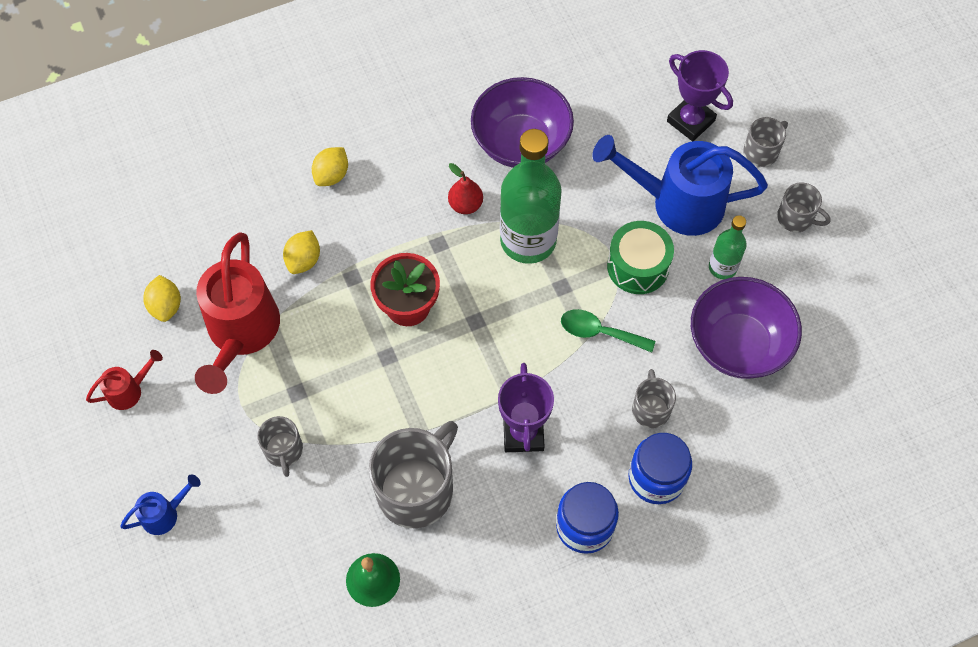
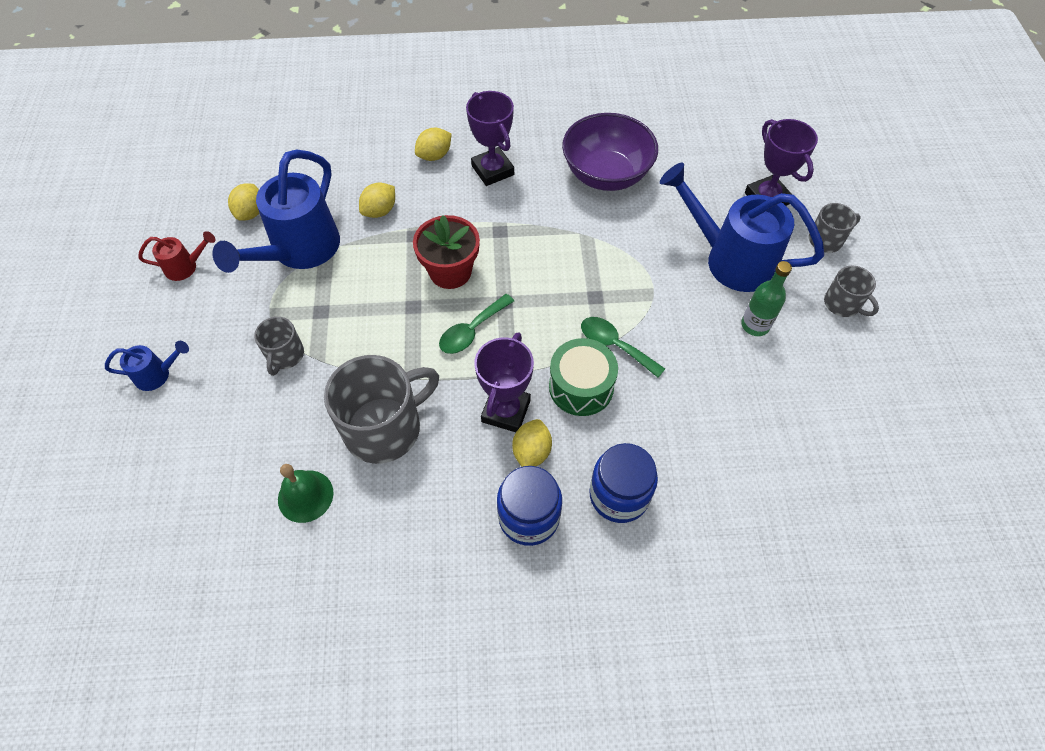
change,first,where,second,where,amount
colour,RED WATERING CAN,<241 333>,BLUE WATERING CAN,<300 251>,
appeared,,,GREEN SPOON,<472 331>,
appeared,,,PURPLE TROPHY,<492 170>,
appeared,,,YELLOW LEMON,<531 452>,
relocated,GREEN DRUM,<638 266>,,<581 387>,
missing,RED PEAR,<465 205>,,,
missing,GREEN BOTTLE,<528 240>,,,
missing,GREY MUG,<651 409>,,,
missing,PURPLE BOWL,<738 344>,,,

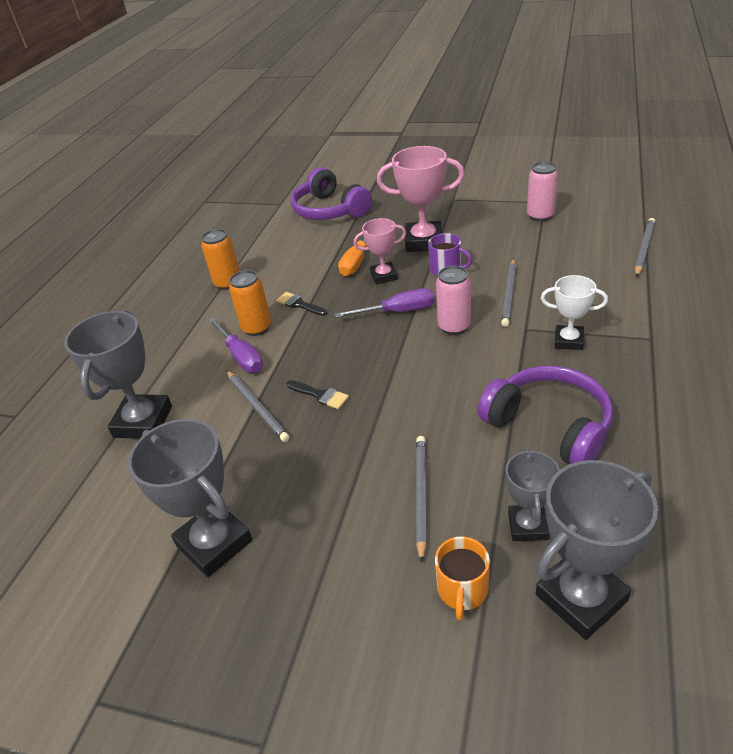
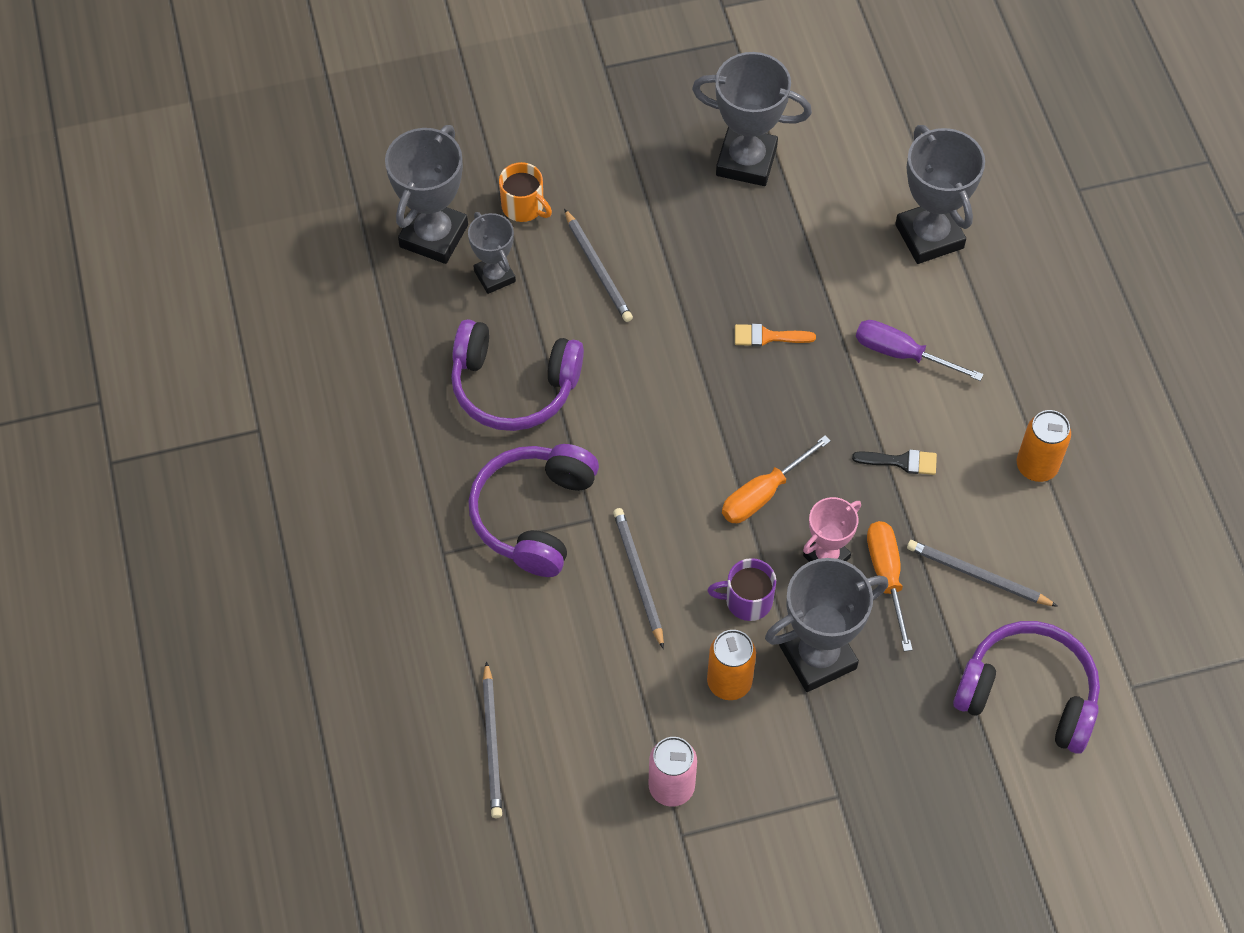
change,first,where,second,where,amount
exchanged,WHITE TROPHY,<568 341>,PURPLE HEADPHONES,<534 515>,
spun,ORANGE MUG,<462 590>,,<523 206>,150 degrees clockwise
relocated,ORANGE CAN,<257 328>,,<729 682>,
colour,PURPLE SCREWDRIVER,<398 311>,ORANGE SCREWDRIVER,<763 494>,
colour,BLACK BRUSH,<320 395>,ORANGE BRUSH,<767 337>,
colour,PINK TROPHY,<423 241>,GREY TROPHY,<817 657>,
relocated,GREY PENCIL,<257 407>,,<977 575>,
missing,PINK CAN,<454 326>,,,

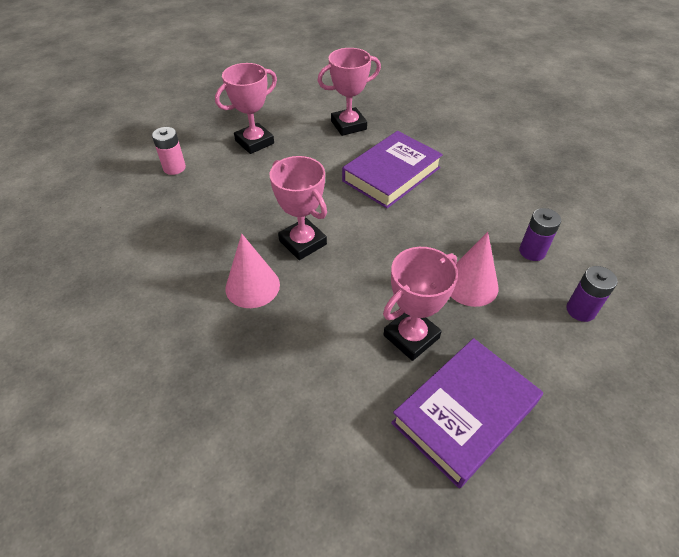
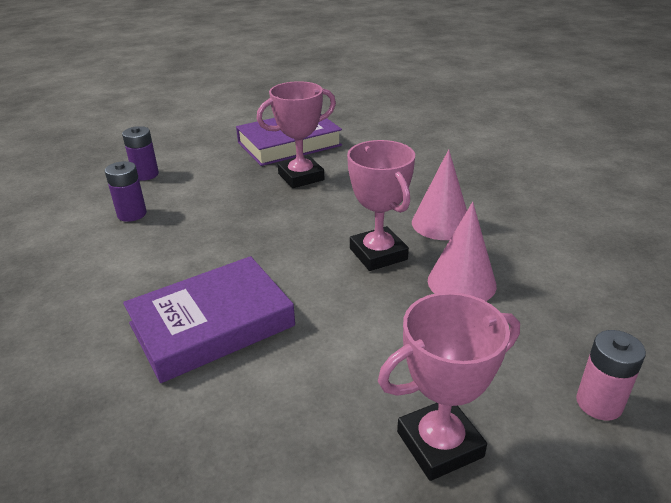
change,first,where,second,where,amount
relocated,PINK CONE,<470 284>,,<461 282>,
missing,PINK TROPHY,<348 125>,,,

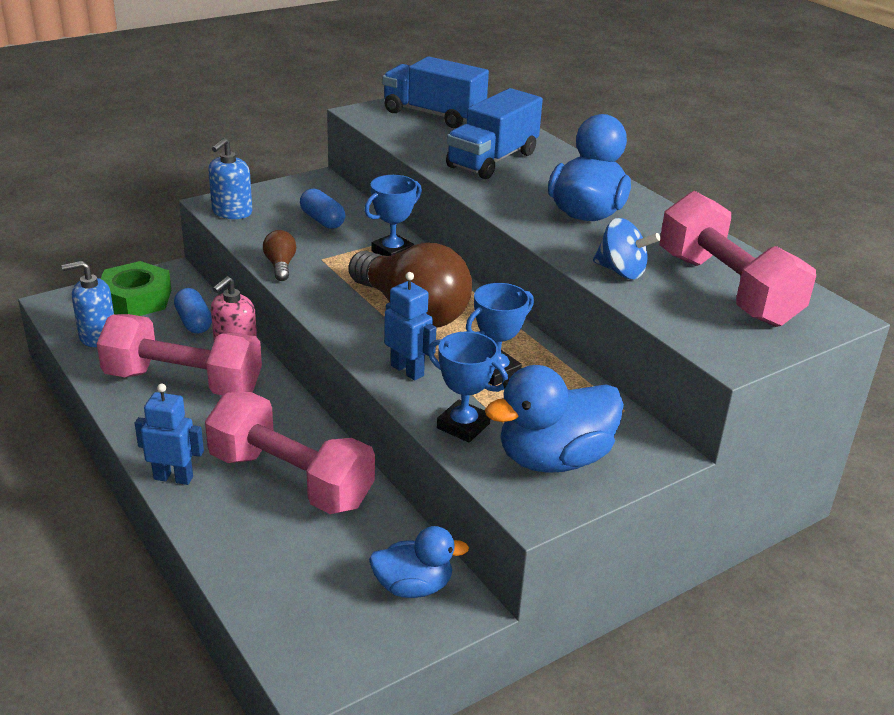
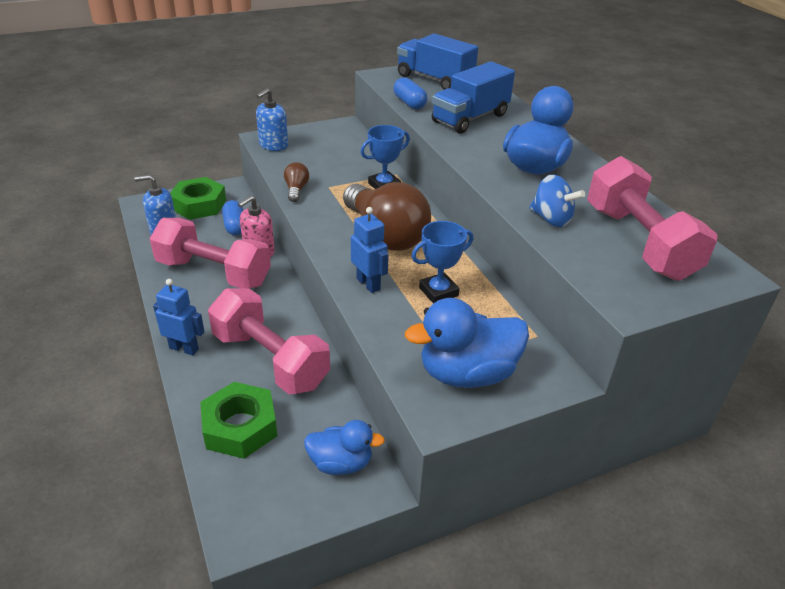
change,first,where,second,where,amount
appeared,,,GREEN NUT,<240 427>,
relocated,BLUE CAPSULE,<322 220>,,<409 103>,
missing,BLUE TROPHY,<463 426>,,,

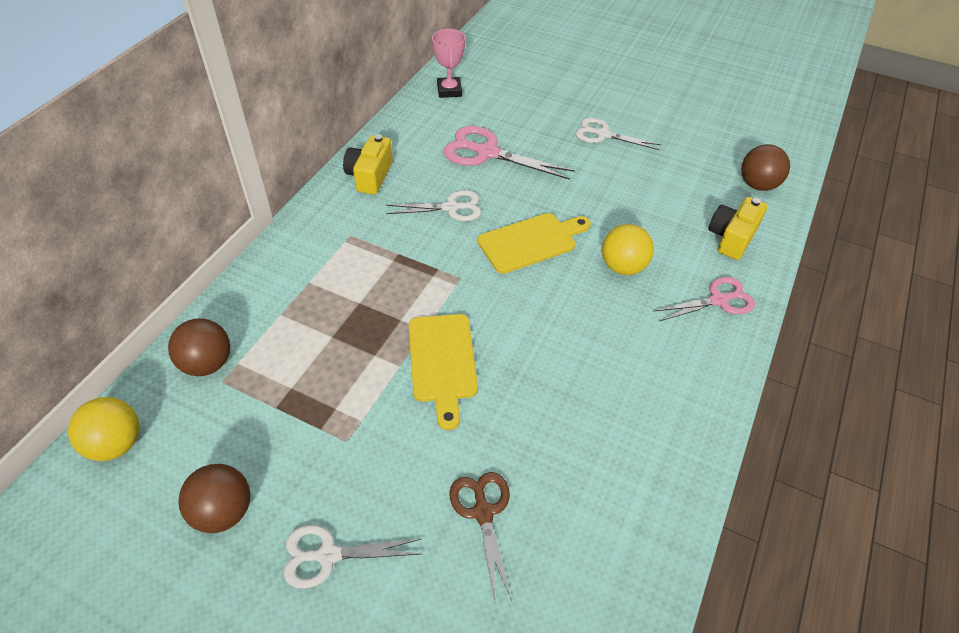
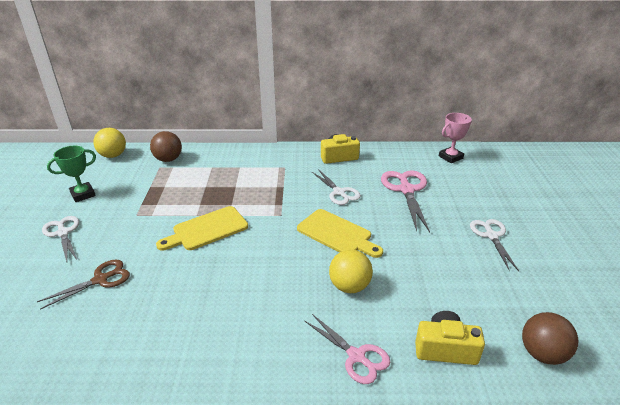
change,first,where,second,where,amount
exchanged,BROWN BALL,<223 512>,GREEN TROPHY,<83 194>,

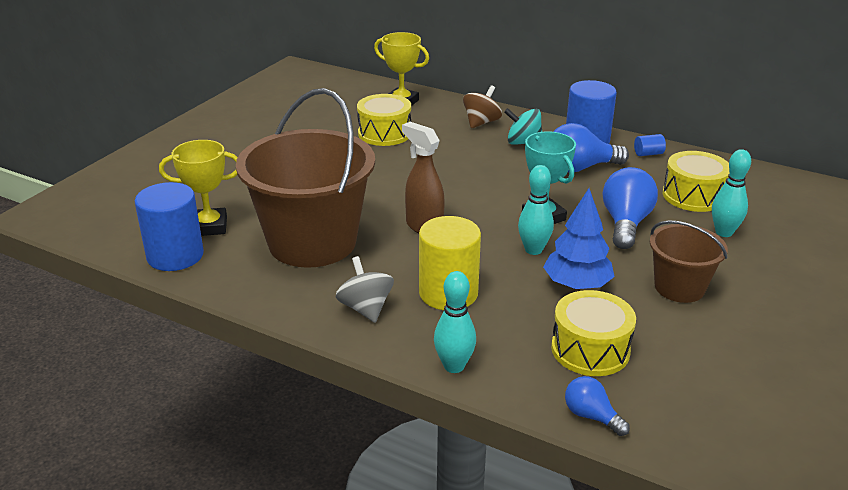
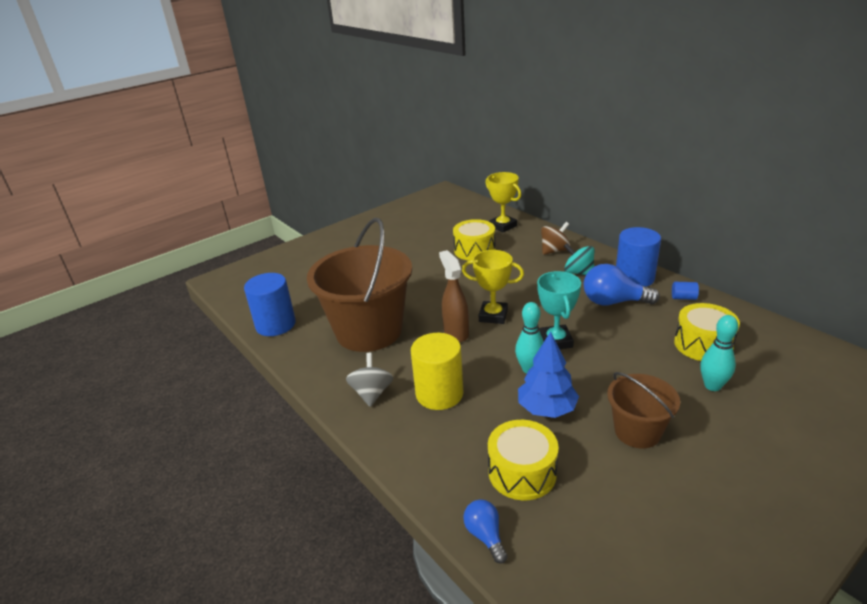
change,first,where,second,where,amount
relocated,YELLOW TROPHY,<209 226>,,<493 316>,
missing,TURQUOISE BOWLING PIN,<454 366>,,,
missing,BLUE LIGHT BULB,<625 224>,,,

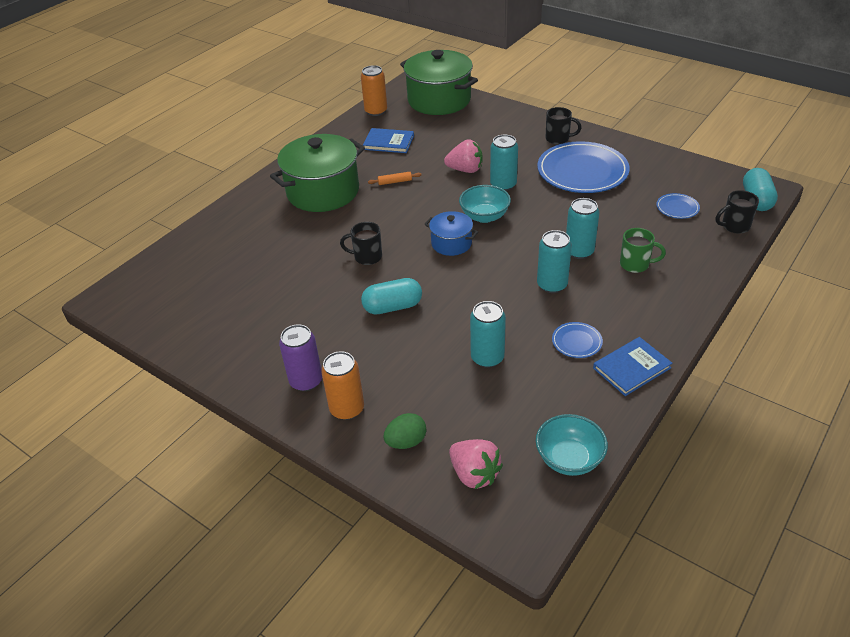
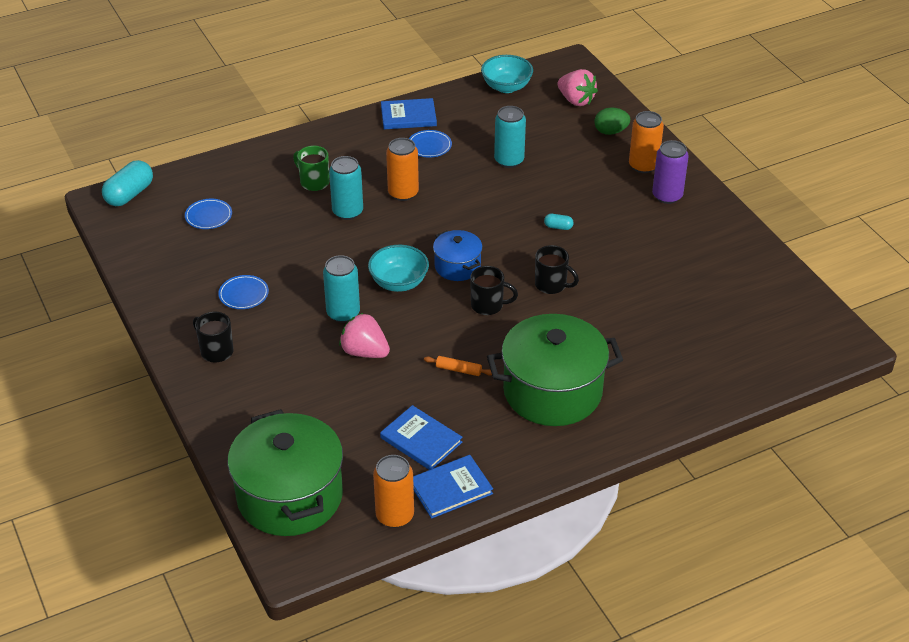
change,first,where,second,where,amount
size,BLUE PLATE,<582 171>,,<243 294>,x0.44
colour,TURQUOISE CAN,<552 285>,ORANGE CAN,<403 193>,
appeared,,,BLUE BOOK,<450 488>,
relocated,BLACK MUG,<734 226>,,<488 305>,
size,TURQUOISE CAPSULE,<392 307>,,<558 227>,x0.48
spun,PINK STRAWBERRY,<474 474>,,<576 100>,150 degrees clockwise

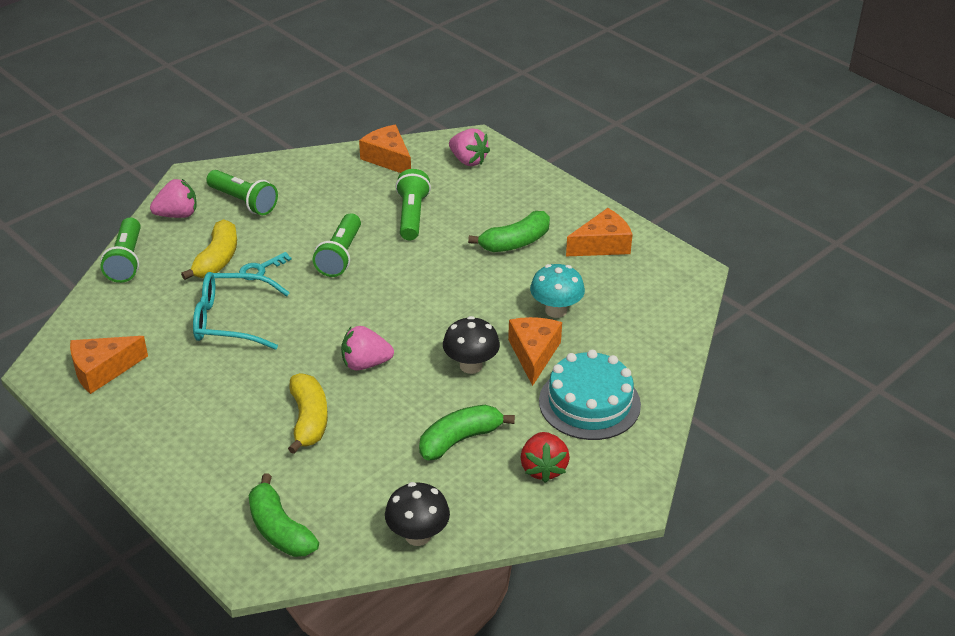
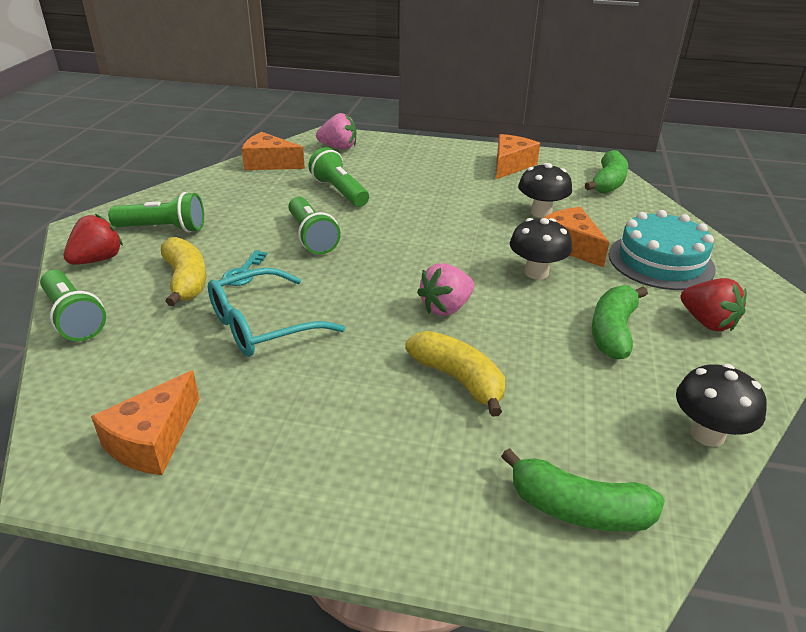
change,first,where,second,where,amount
colour,PINK STRAWBERRY,<177 215>,RED STRAWBERRY,<98 260>,
colour,TURQUOISE MUSHROOM,<556 310>,BLACK MUSHROOM,<541 213>,
relocated,GREEN BANANA,<515 242>,,<608 183>,

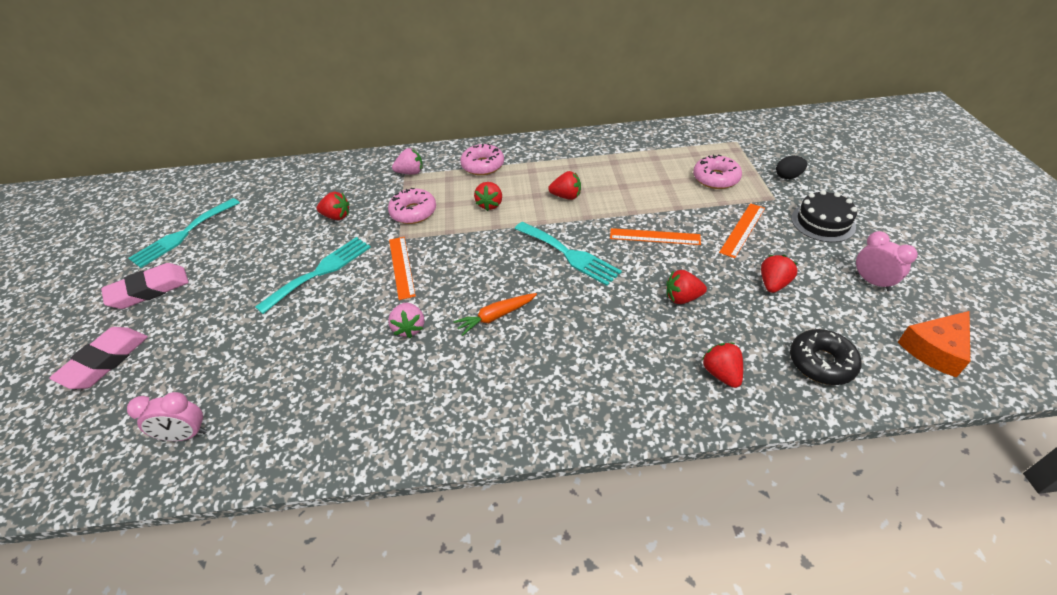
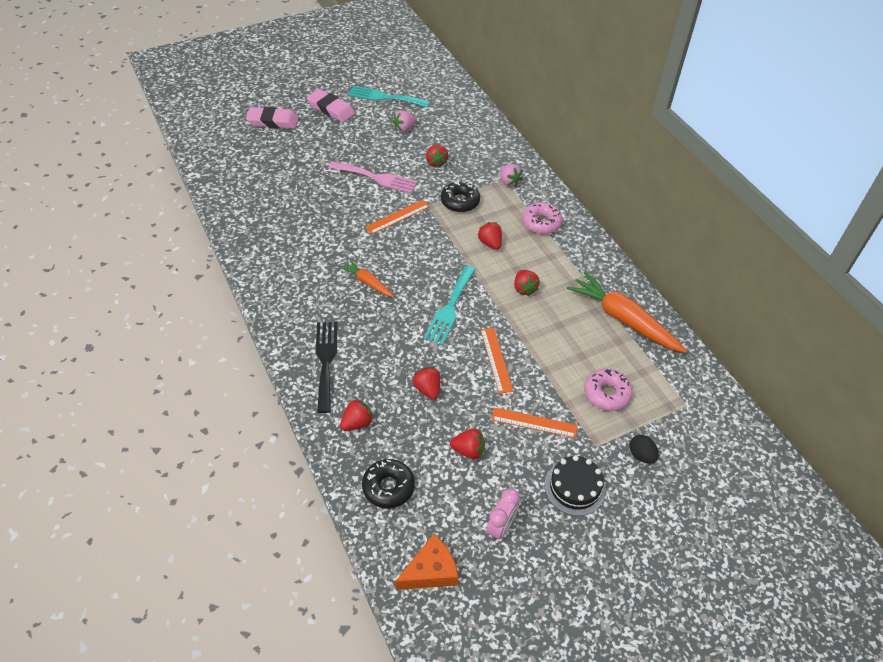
change,first,where,second,where,amount
appeared,,,BLACK FORK,<326 361>,
colour,TURQUOISE FORK,<320 272>,PINK FORK,<376 178>,
relocated,PINK STRAWBERRY,<409 328>,,<404 129>,
spun,ORANGE CHEESE,<935 349>,,<430 571>,120 degrees clockwise
colour,PINK DONUT,<413 212>,BLACK DONUT,<460 201>,
spun,RED STRAWBERRY,<490 204>,,<490 243>,75 degrees clockwise
appeared,,,ORANGE CARROT,<623 319>,
missing,PINK CLOCK,<186 435>,,,

